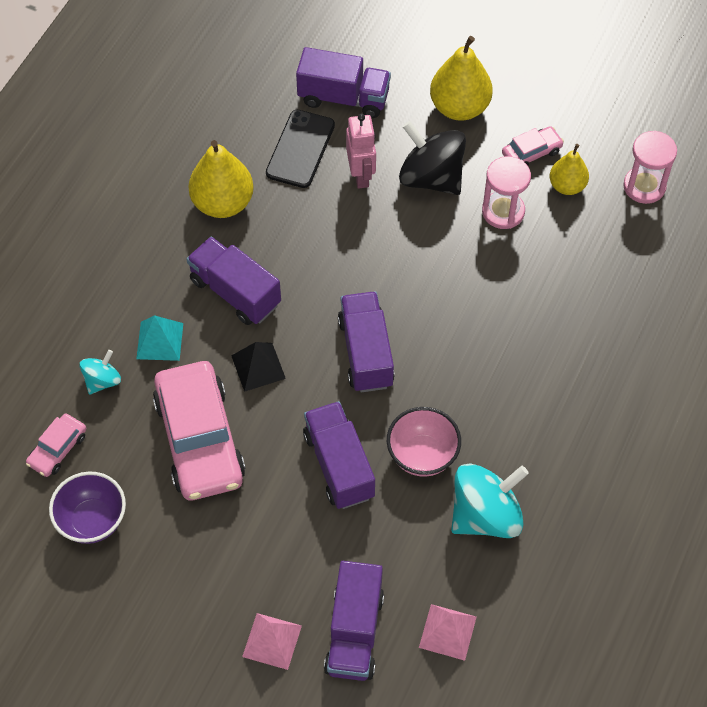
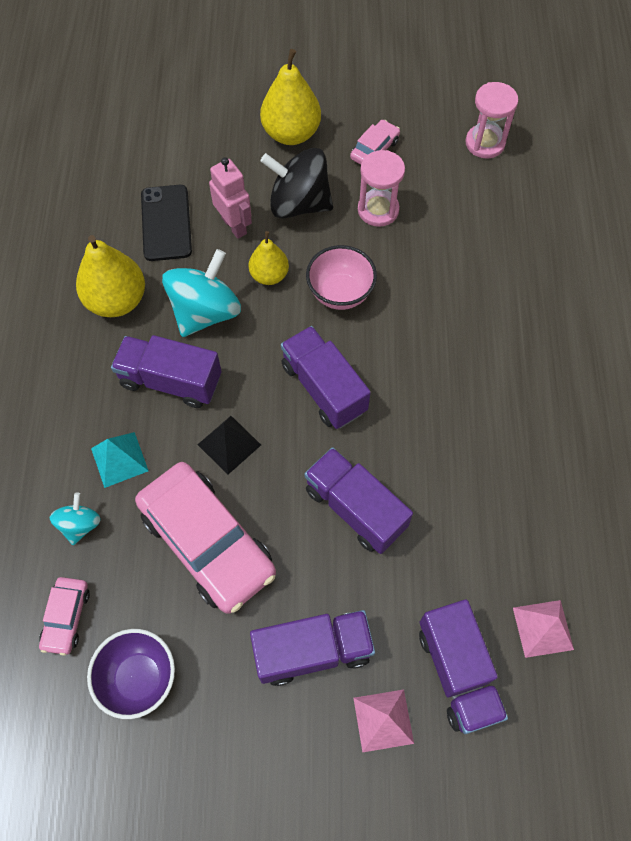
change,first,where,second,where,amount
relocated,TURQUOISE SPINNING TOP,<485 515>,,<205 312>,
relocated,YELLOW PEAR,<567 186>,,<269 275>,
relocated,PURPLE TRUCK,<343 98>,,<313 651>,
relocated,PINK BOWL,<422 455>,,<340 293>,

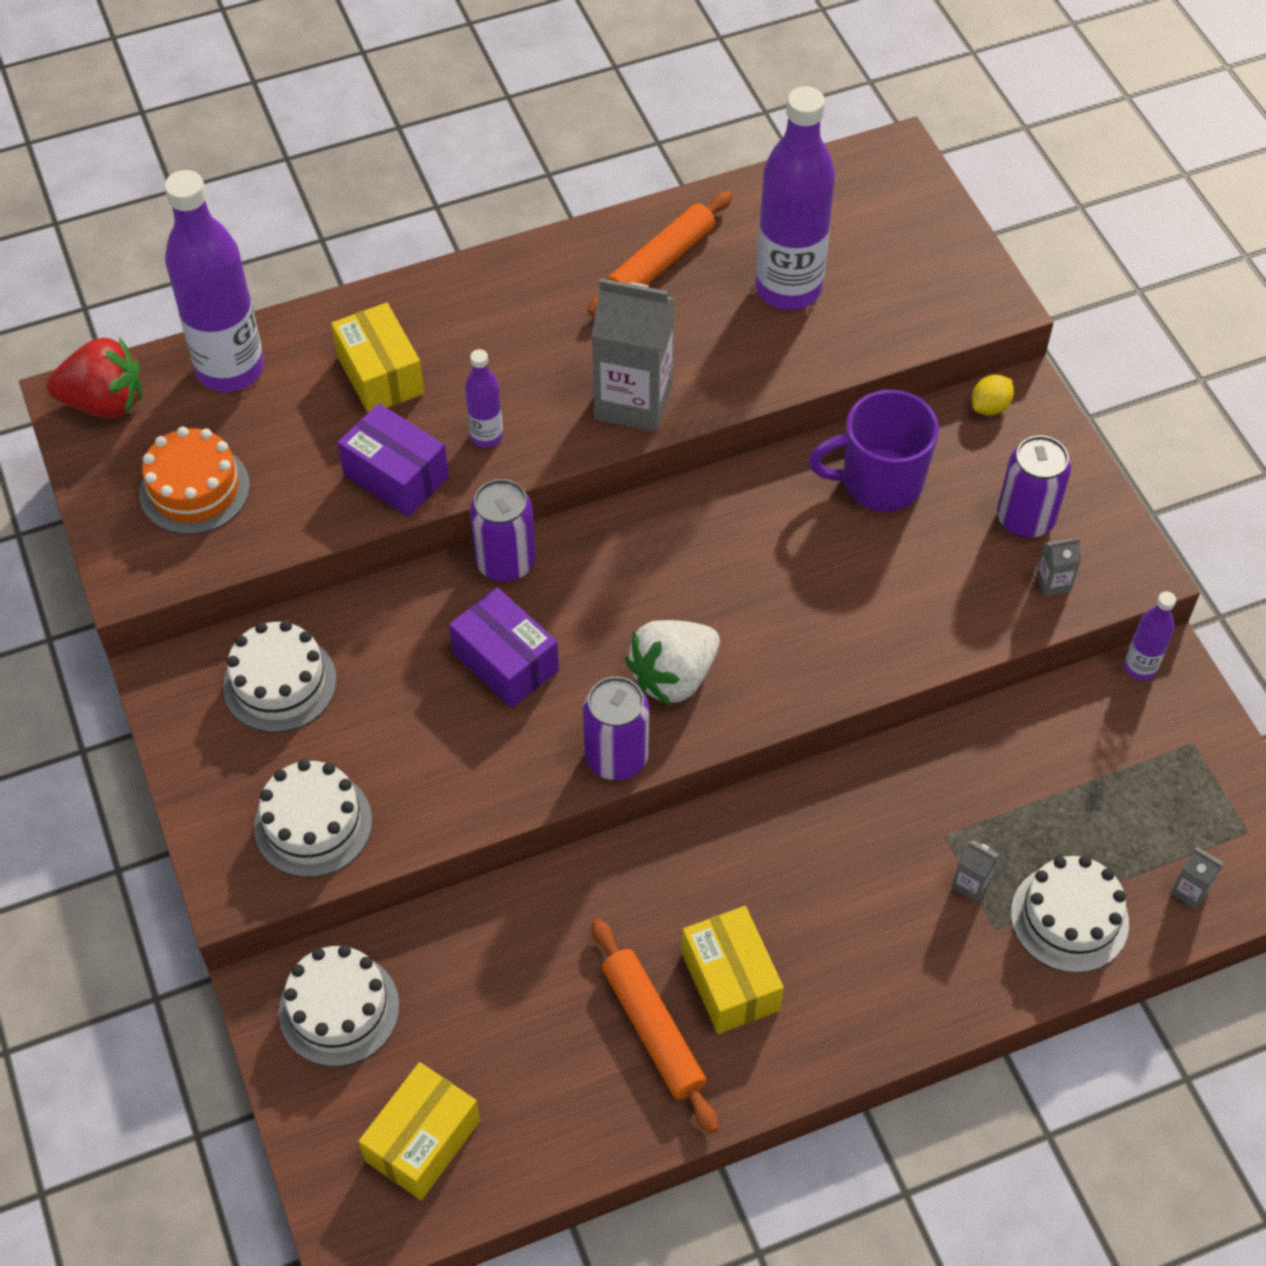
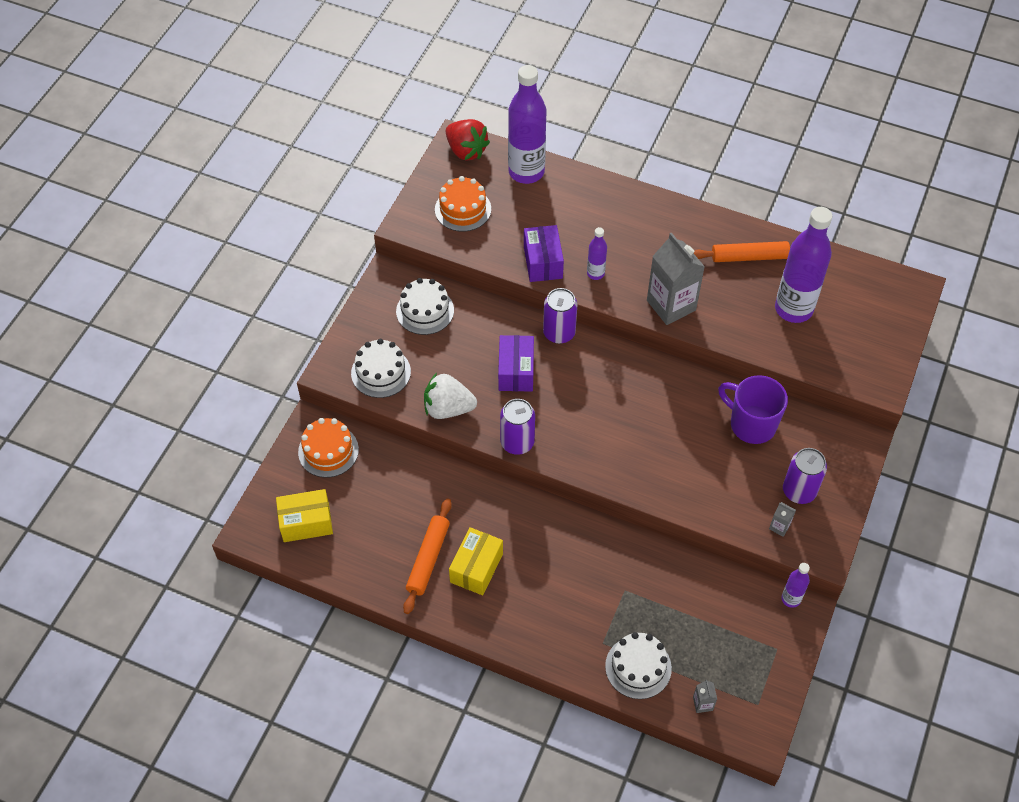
change,first,where,second,where,amount
colour,WHITE CAKE,<339 1009>,ORANGE CAKE,<328 451>,
relocated,WHITE STRAWBERRY,<673 677>,,<448 408>,
missing,YELLOW BOX,<380 375>,,,
missing,GREY CARTON,<970 884>,,,
missing,YELLOW LEMON,<990 407>,,,

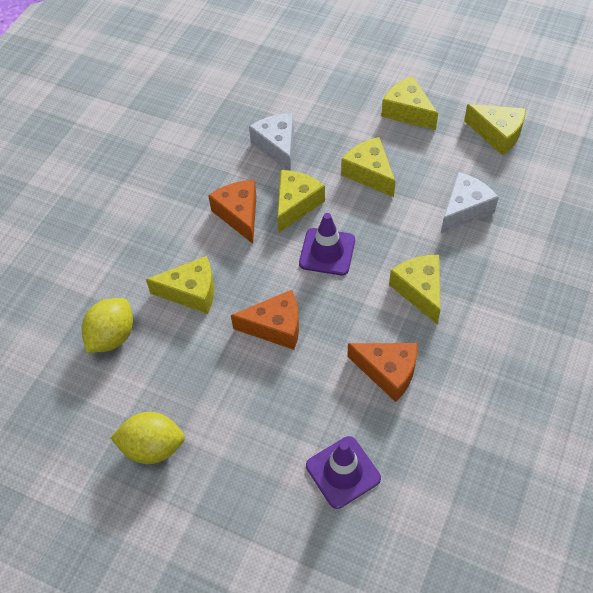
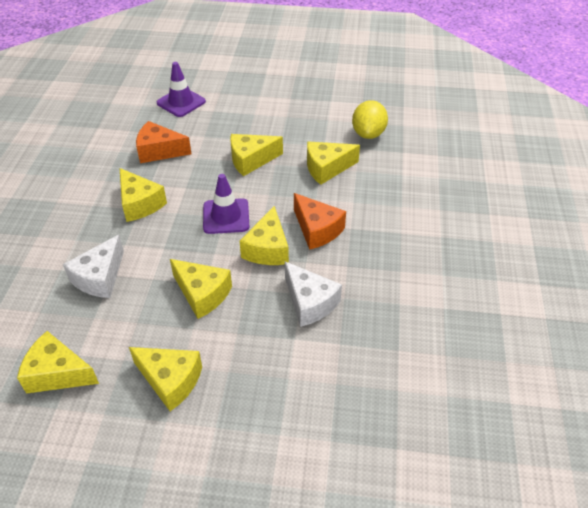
change,first,where,second,where,amount
colour,ORANGE CHEESE,<275 327>,YELLOW CHEESE,<251 160>,
missing,YELLOW LEMON,<153 447>,,,

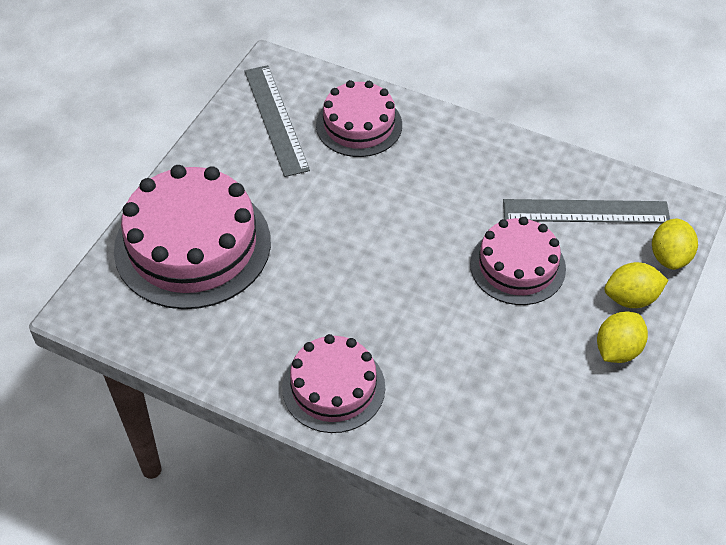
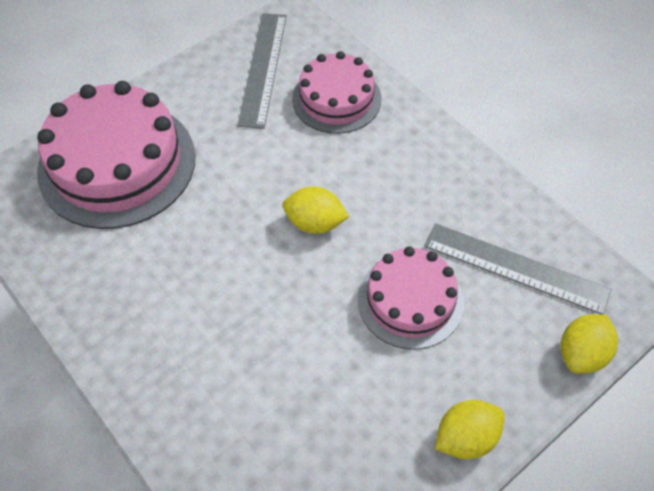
change,first,where,second,where,amount
relocated,YELLOW LEMON,<631 298>,,<315 223>,
missing,PINK CAKE,<333 387>,,,

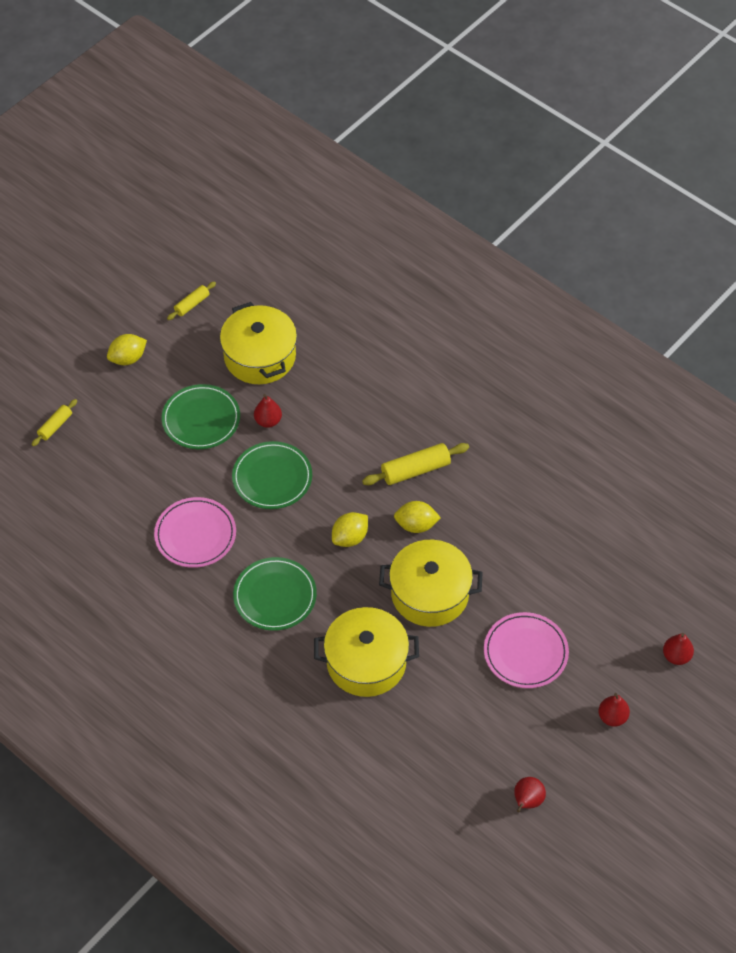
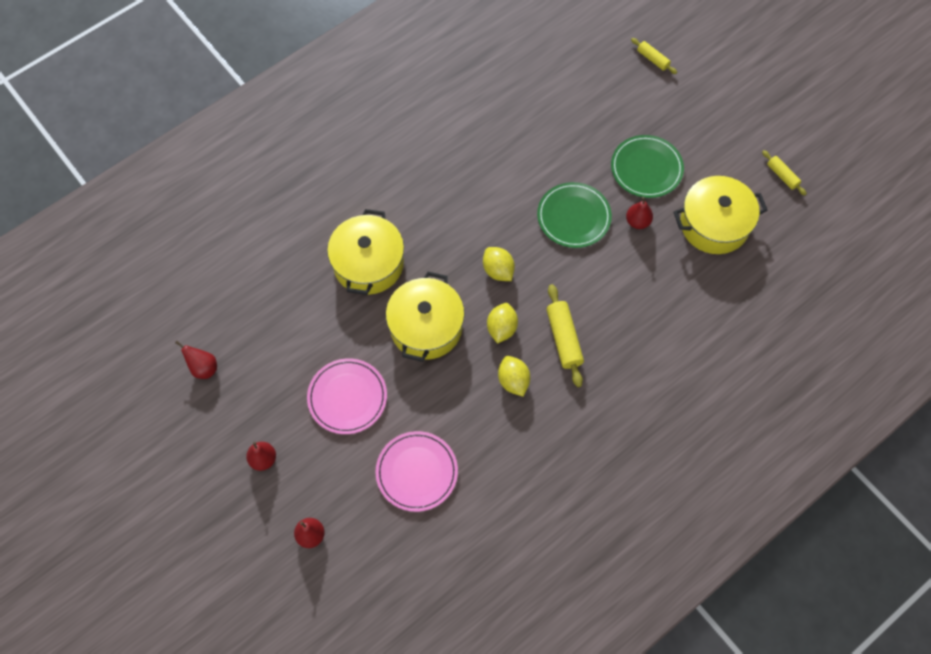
change,first,where,second,where,amount
relocated,PINK PLATE,<195 534>,,<416 472>,
relocated,YELLOW LEMON,<128 358>,,<513 381>,
missing,GREEN PLATE,<275 596>,,,

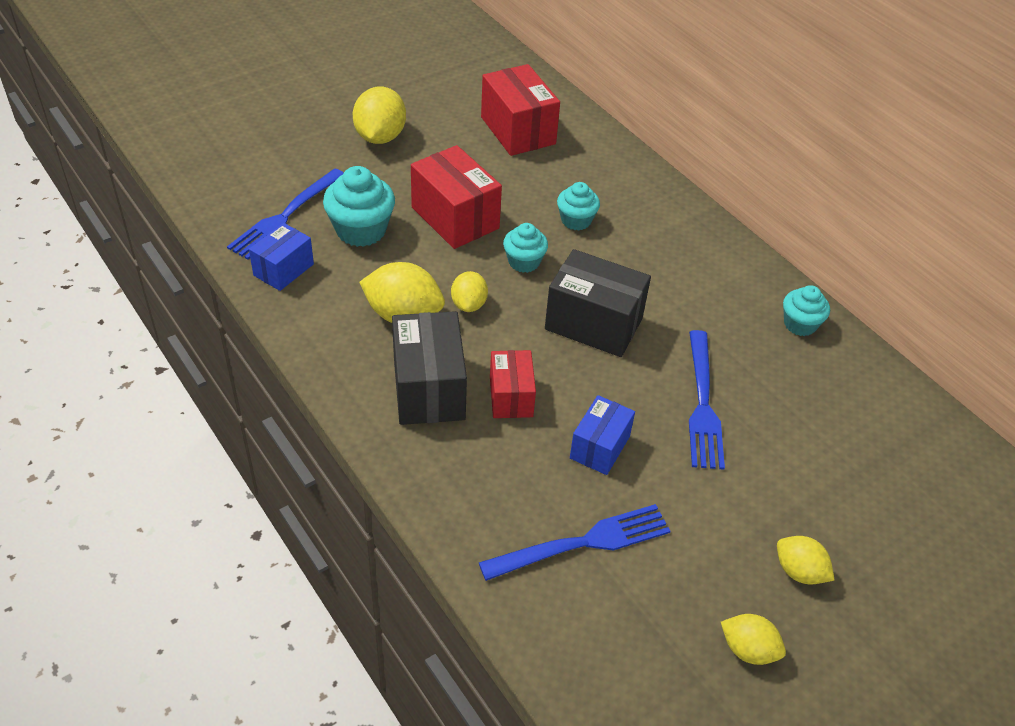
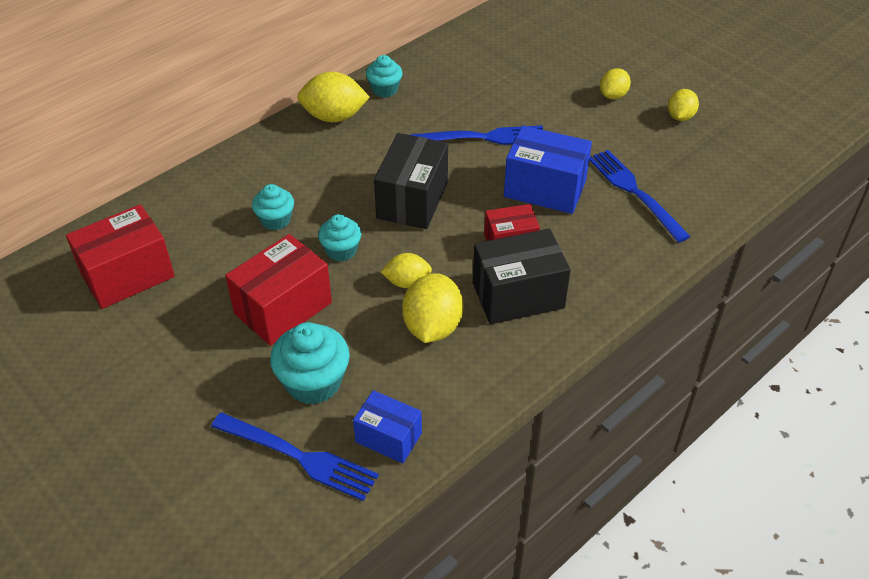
change,first,where,second,where,amount
relocated,YELLOW LEMON,<380 137>,,<334 117>,
size,BLUE BOX,<600 447>,,<545 189>,x1.62

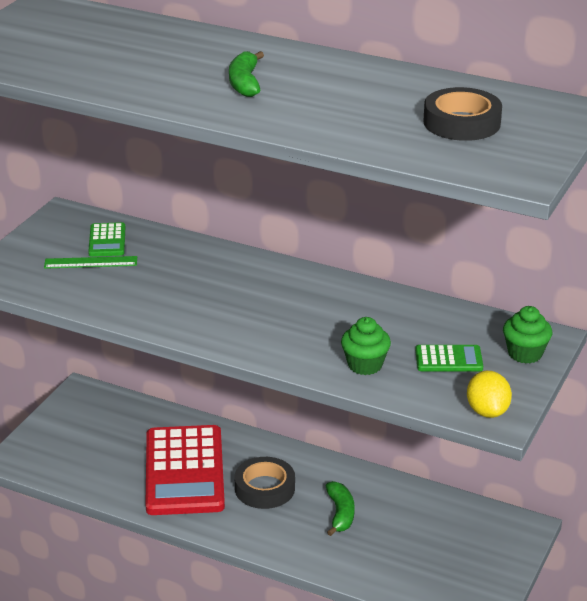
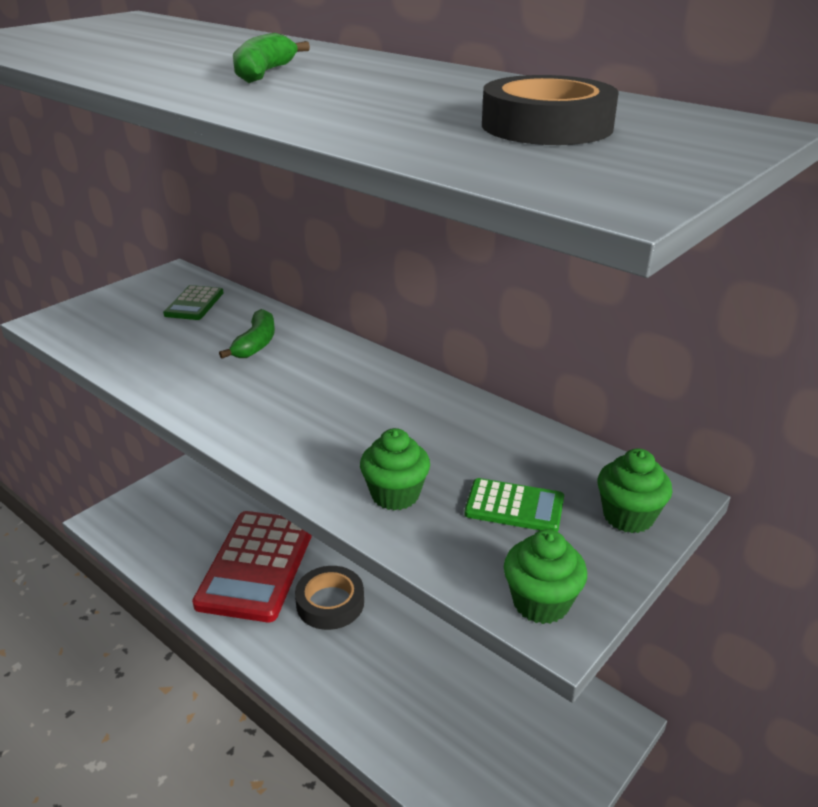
change,first,where,second,where,amount
relocated,GREEN BANANA,<340 514>,,<256 344>,
exchanged,YELLOW LEMON,<487 411>,GREEN CUPCAKE,<541 602>,
missing,GREEN RULER,<90 262>,,,

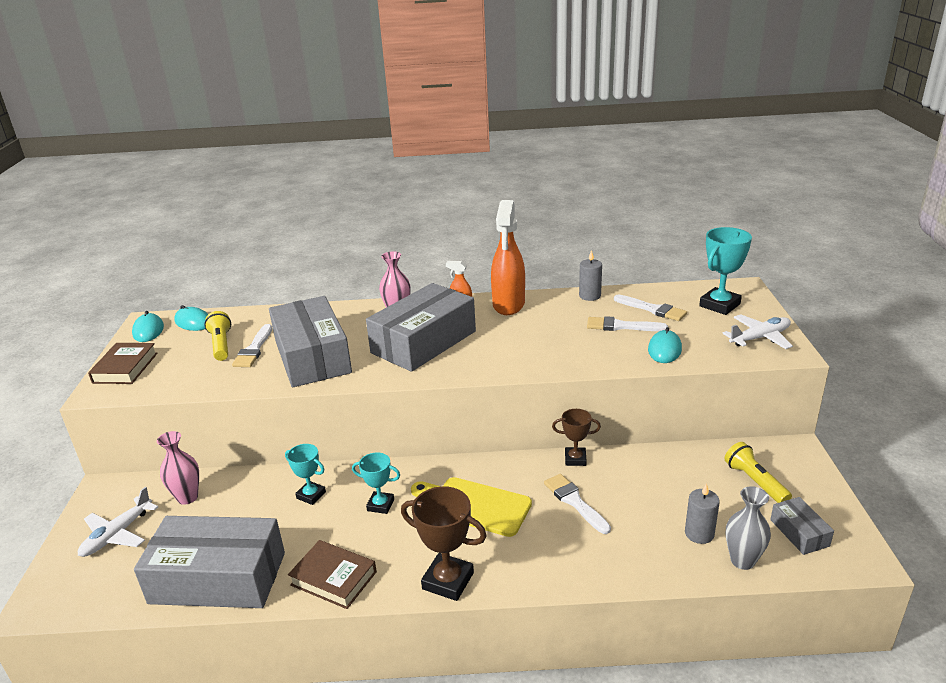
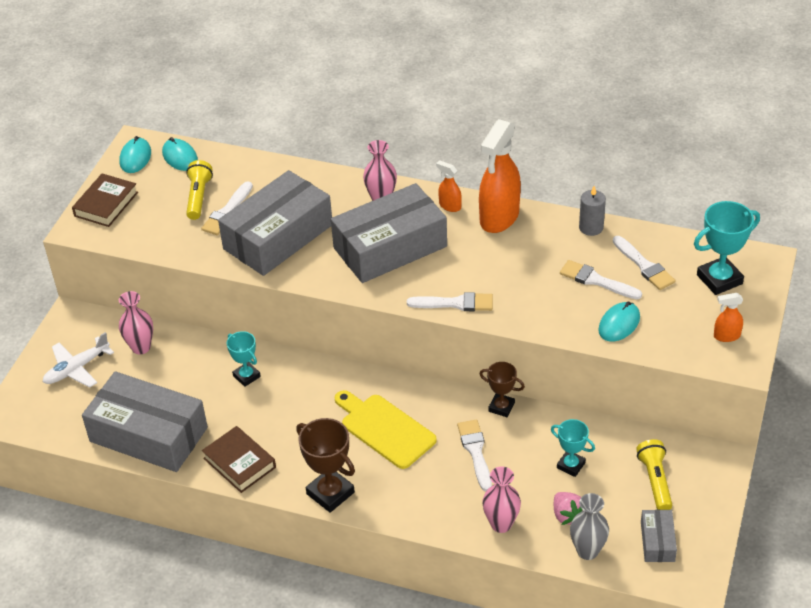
change,first,where,second,where,amount
spun,GREY BOX,<312 356>,,<278 237>,45 degrees clockwise
appeared,,,WHITE BRUSH,<455 303>,
appeared,,,PINK VASE,<501 524>,
relocated,TURQUOISE TROPHY,<380 505>,,<571 465>,
exchanged,GREY CANDLE,<699 533>,PINK STRAWBERRY,<567 515>,
exchanged,WHITE PLANE,<760 338>,ORANGE SPRAY BOTTLE,<726 336>,

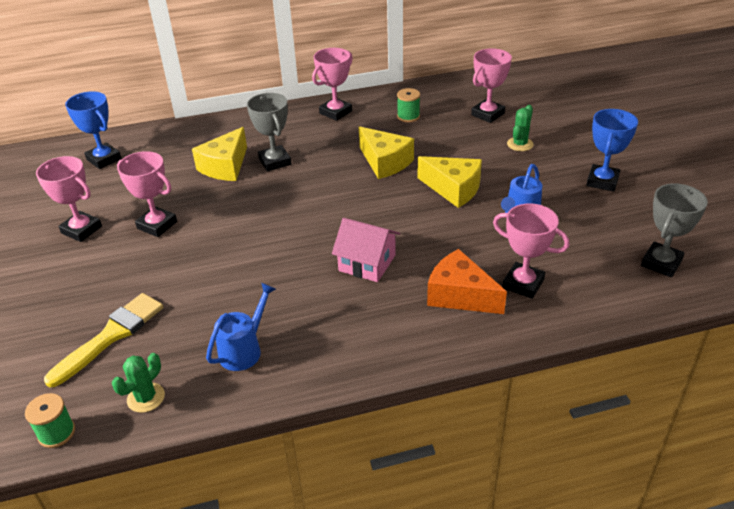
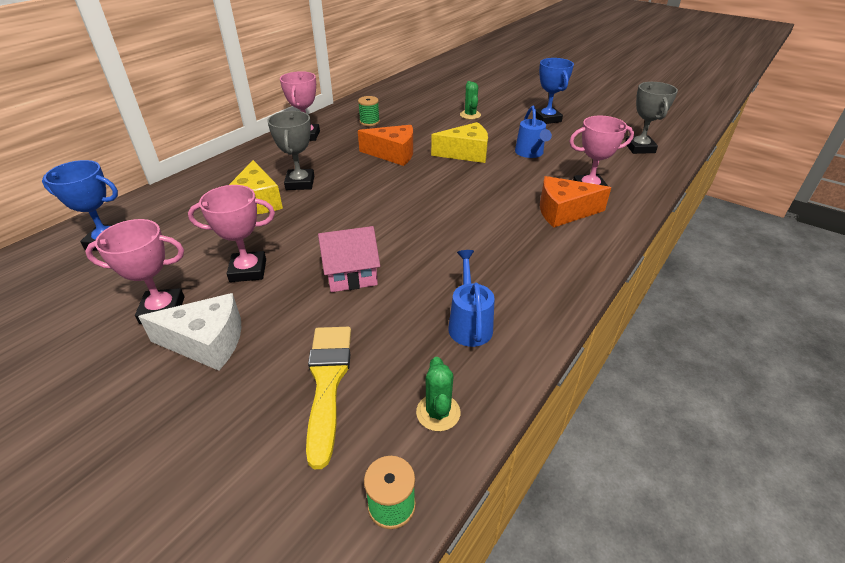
change,first,where,second,where,amount
appeared,,,WHITE CHEESE,<206 342>,
spun,GREY TROPHY,<275 161>,,<300 183>,60 degrees clockwise
relocated,PINK HOUSE,<367 263>,,<351 274>,
colour,YELLOW CHEESE,<385 162>,ORANGE CHEESE,<393 154>,
missing,PINK TROPHY,<488 114>,,,

